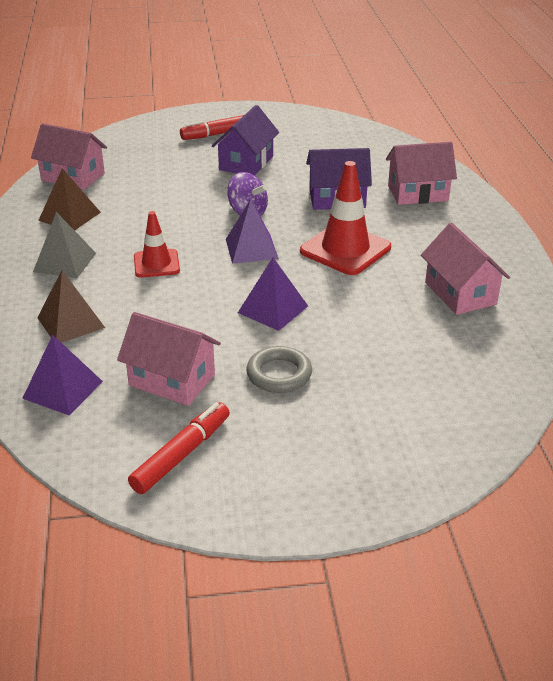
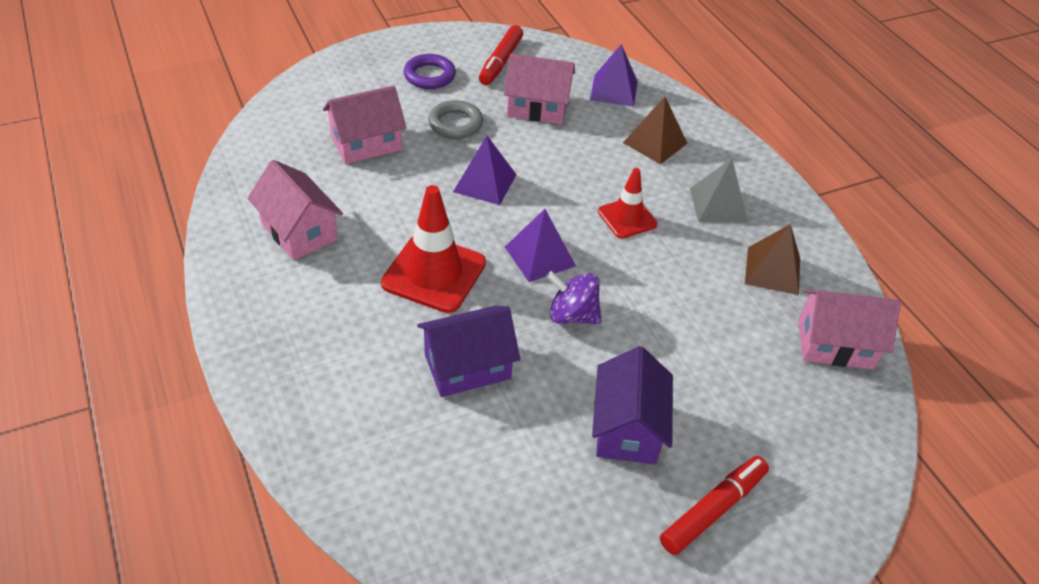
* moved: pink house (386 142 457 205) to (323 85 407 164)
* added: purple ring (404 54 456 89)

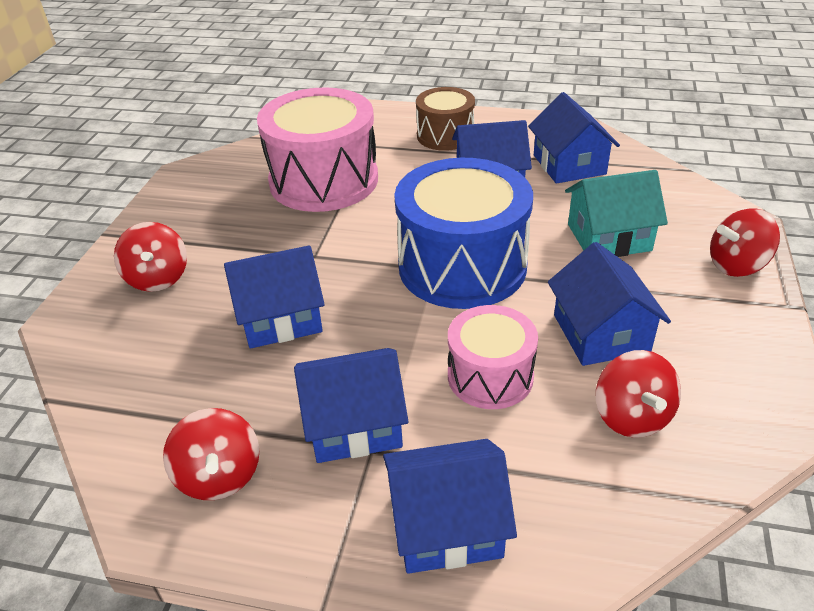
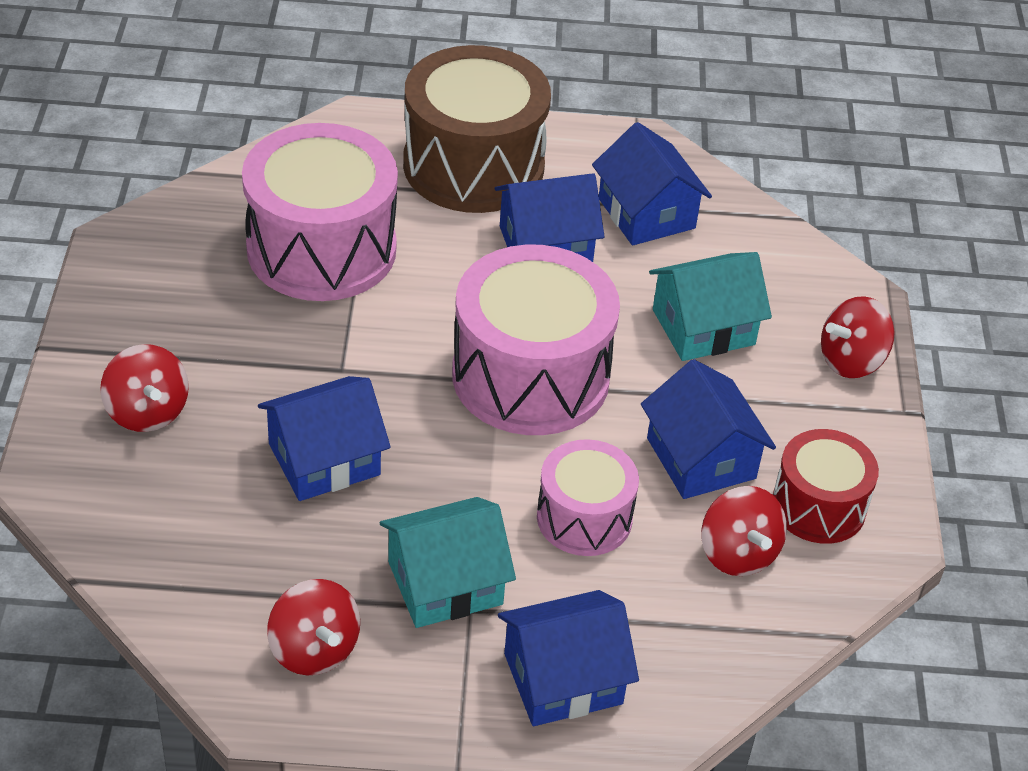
* recoloured: blue house (294 348 409 463) to turquoise house (380 497 516 628)
* resized: brown drum (416 87 475 151) = (403 45 551 213) x1.76
* recoloured: blue drum (394 158 533 309) to pink drum (452 245 620 435)
* added: red drum (773 429 879 544)

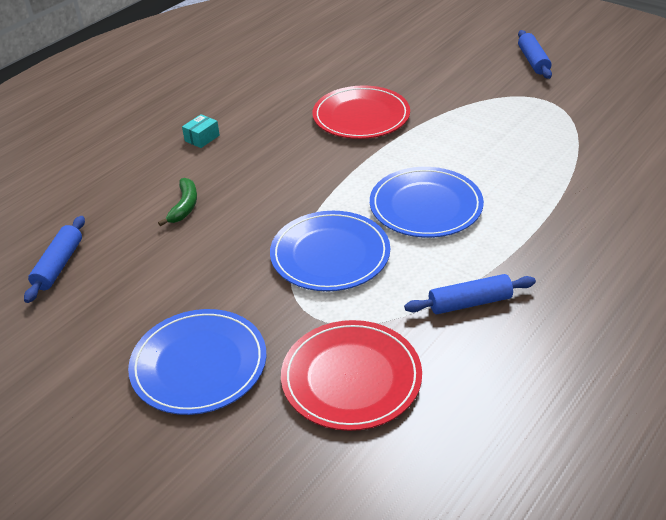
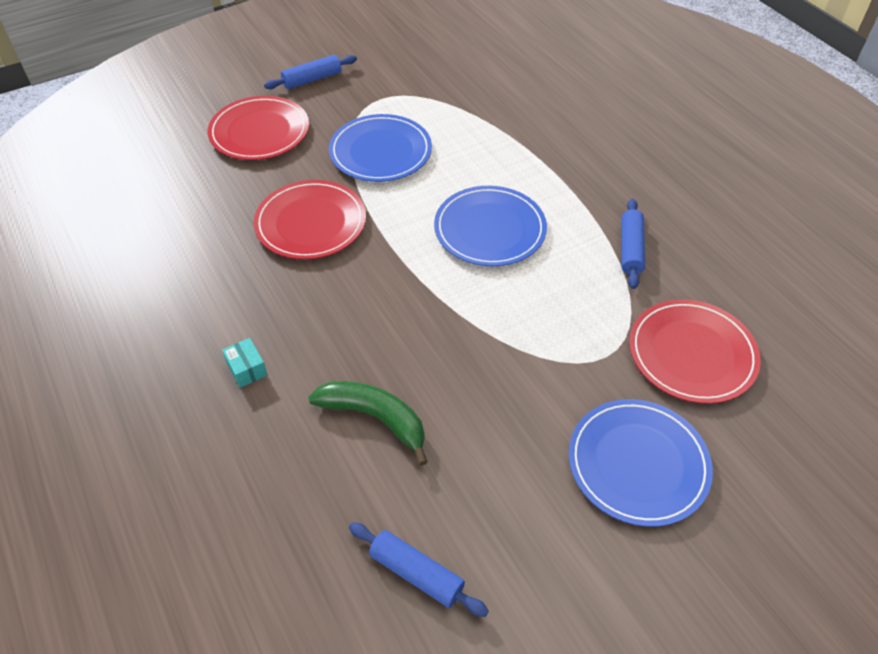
* added: red plate (208 96 309 160)
* turned: blue rolling pin (518 30 552 79) = (264 55 357 89) 45 degrees counterclockwise
* resized: green banana (158 178 197 226) = (308 381 428 466) x1.53
* moved: blue plate (270 211 390 291) to (329 114 432 182)

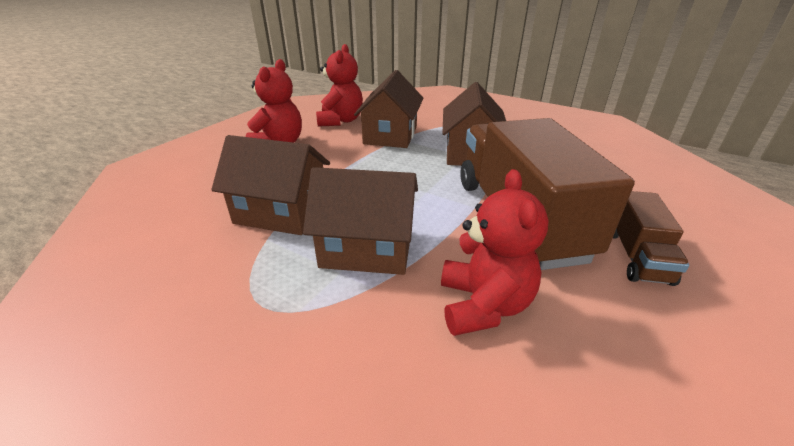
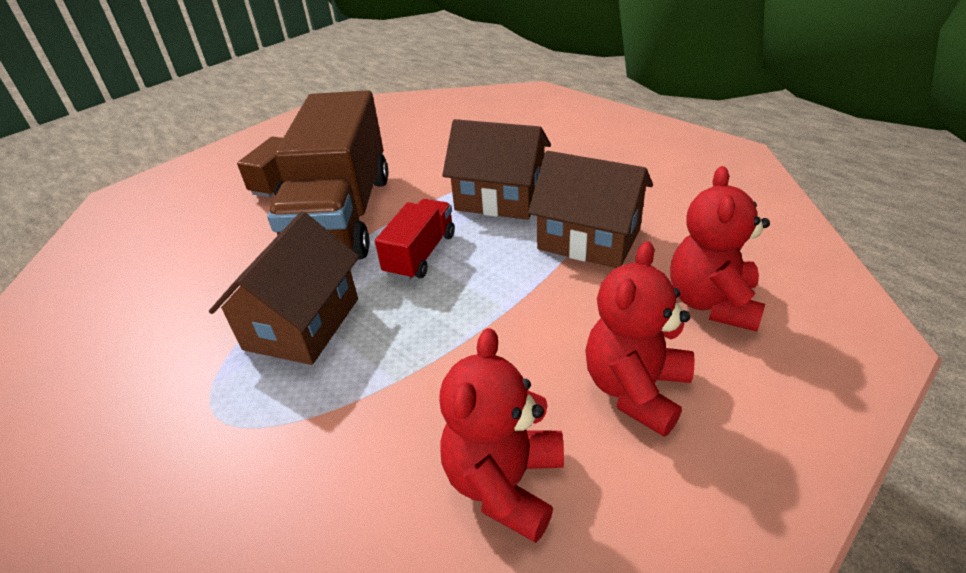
* added: red truck (375 199 455 280)
* moved: red teddy bear (441 169 548 336) to (670 166 770 332)
* removed: brown house (354 70 424 148)

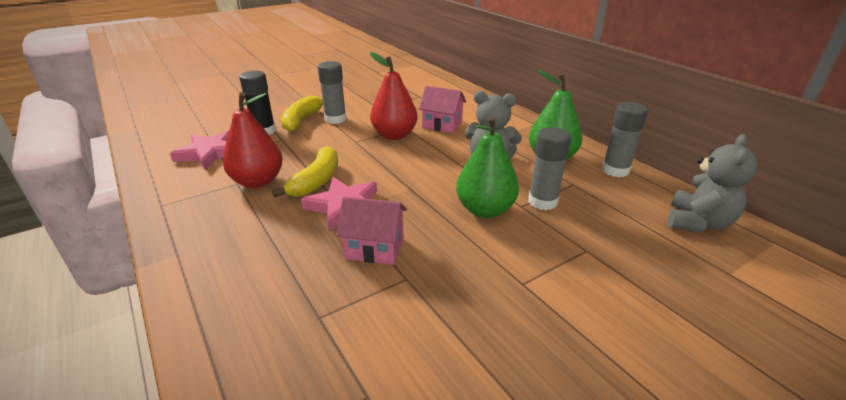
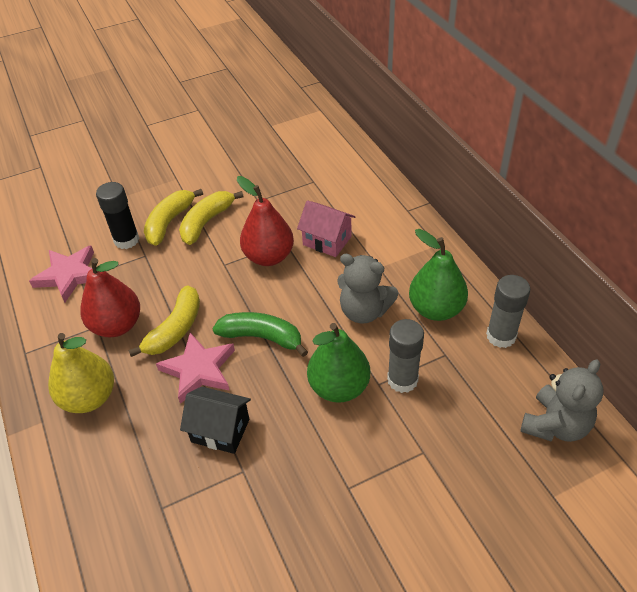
* added: yellow pear (48 333 114 413)
* replaced: grey glue stick (318 61 346 124) to yellow banana (179 191 244 245)
* recoloured: pink house (336 197 407 265) to black house (180 387 251 454)
* added: green banana (212 312 308 357)

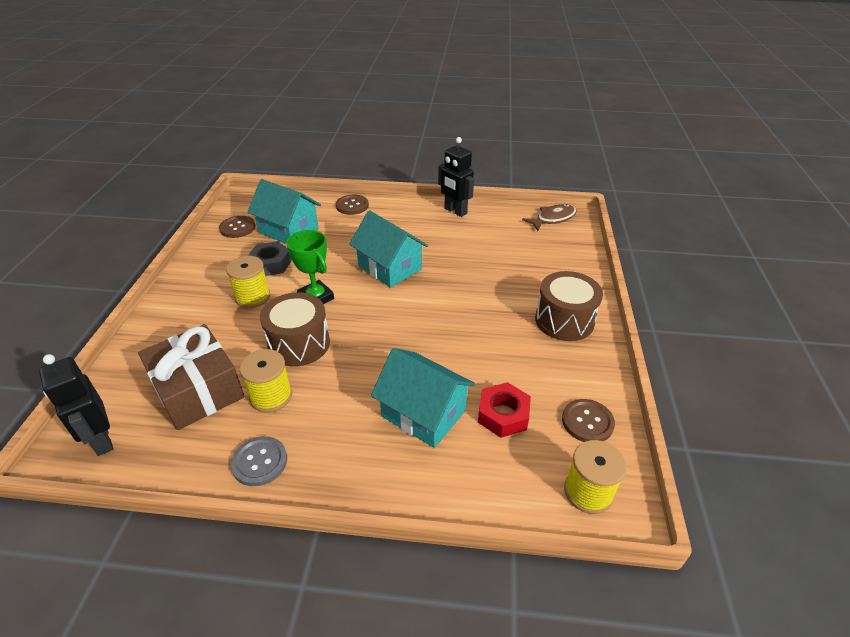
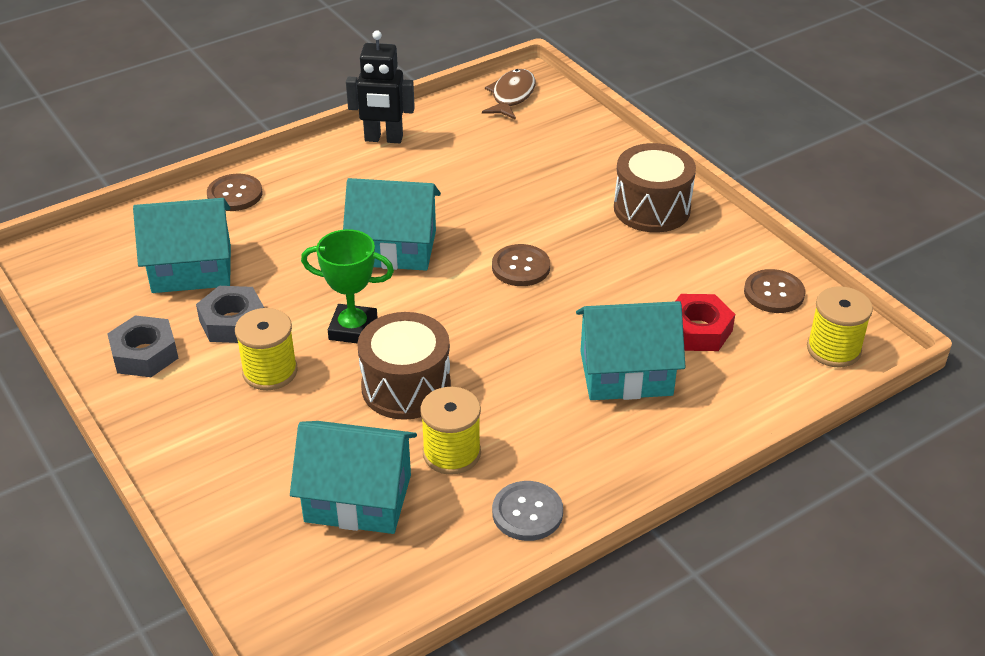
* added: grey nut (107 315 178 377)
* replaced: brown gift (138 324 244 430) to turquoise house (290 421 417 534)
* moved: brown button (219 216 255 238) to (492 244 550 286)
* removed: black robot (39 354 113 456)

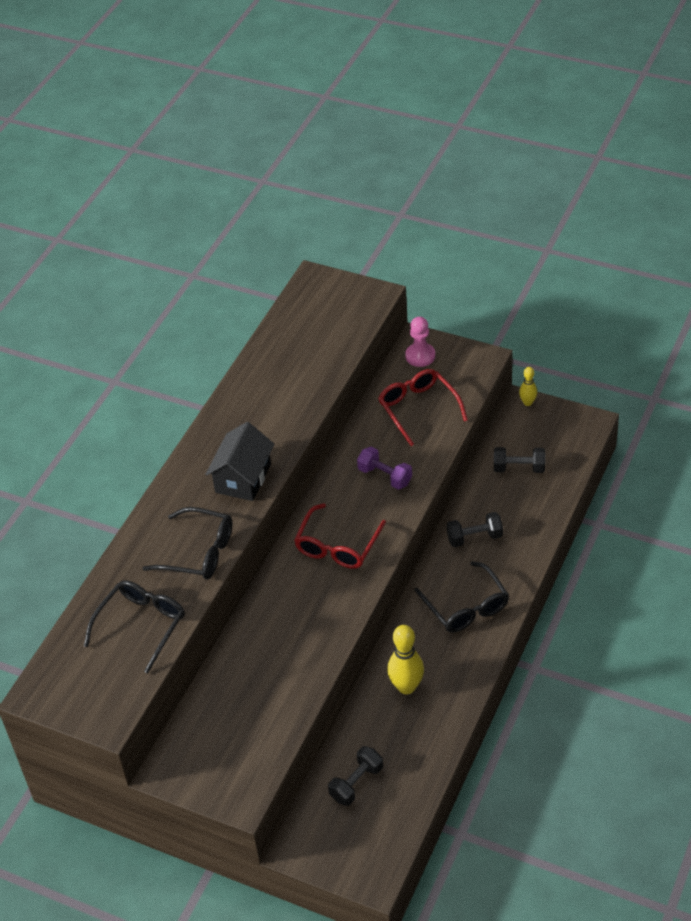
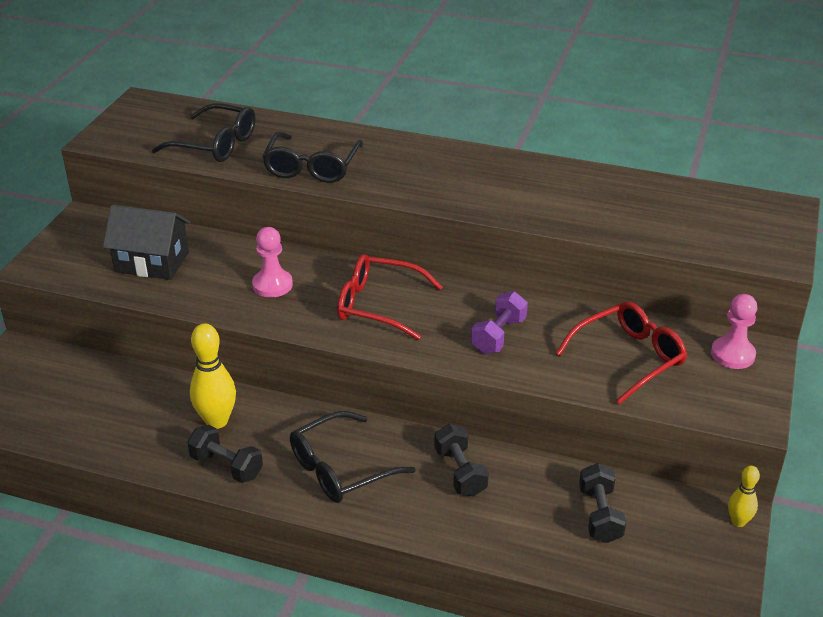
* moved: black house (205 422 275 501) to (103 205 191 280)
* moved: black dumbbell (328 746 383 806) to (187 425 263 483)
* added: pink pawn (252 227 293 297)

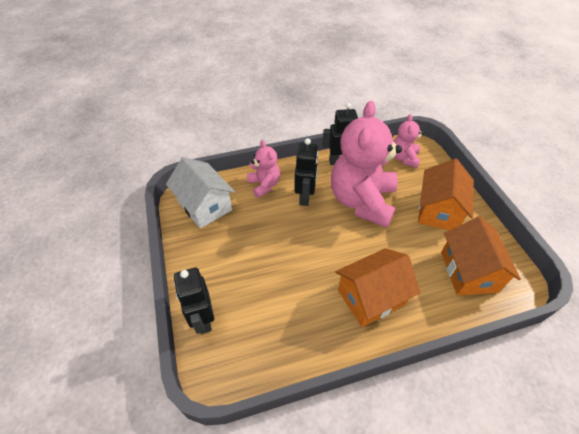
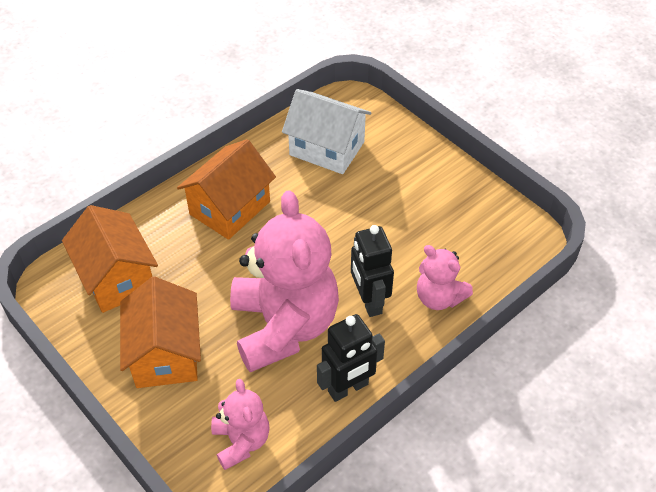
* moved: white house (166 157 235 229) to (282 89 372 174)
* removed: black robot (174 268 214 334)

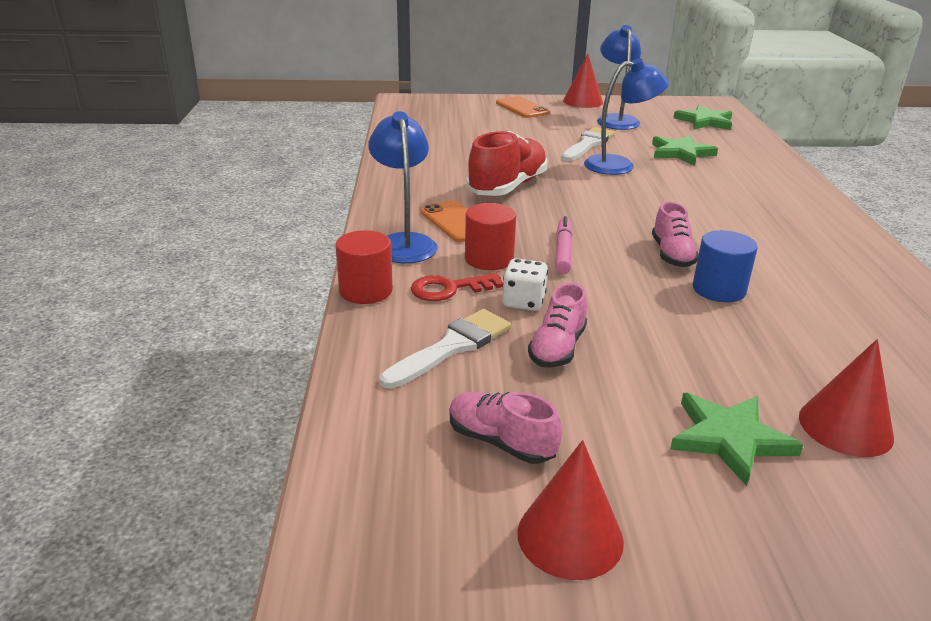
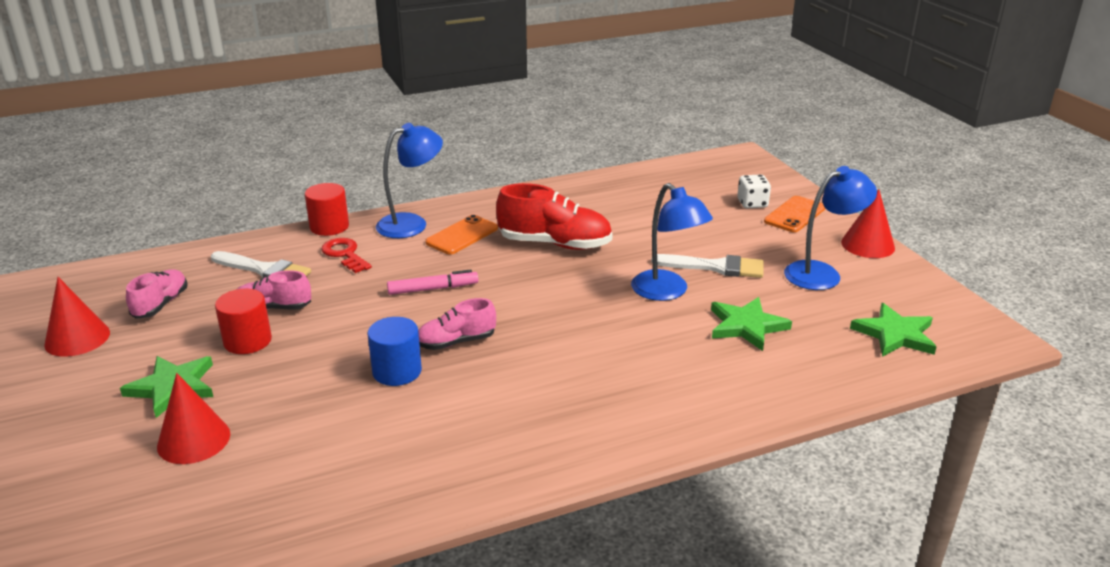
* moved: red cylinder (465 203 516 270) to (215 289 272 354)
* moved: white dice (502 258 548 311) to (737 174 771 208)

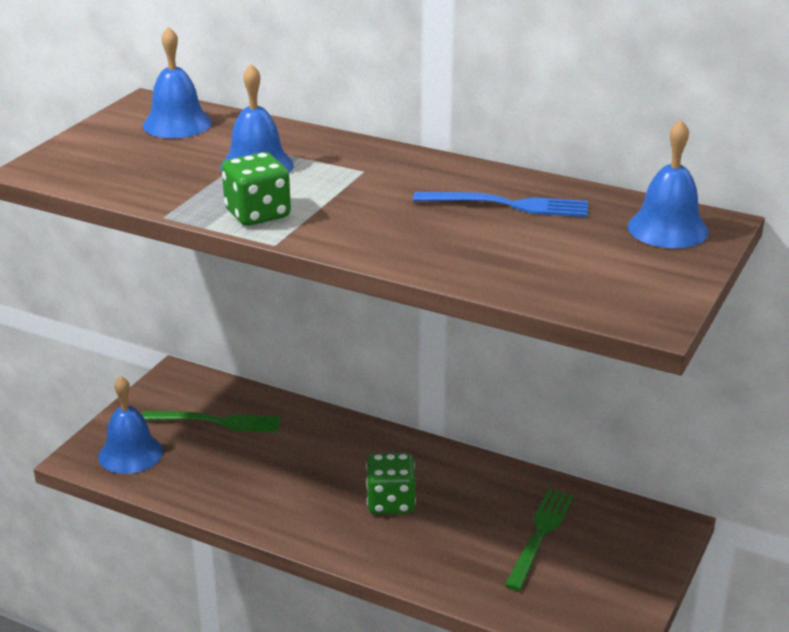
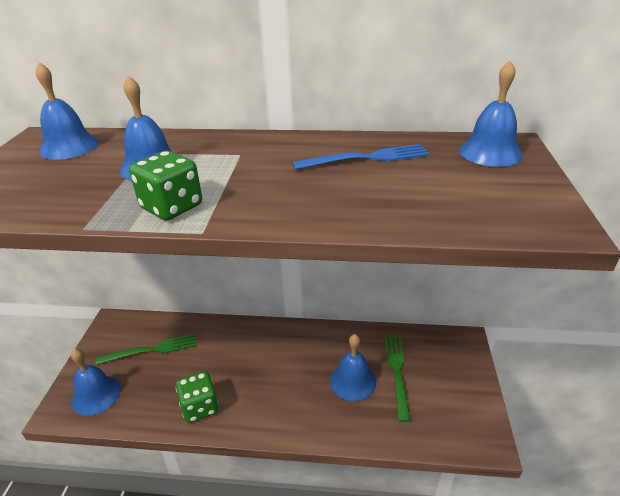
* moved: green dice (366 453 416 514) to (176 371 219 423)
* added: blue bell (330 334 376 401)

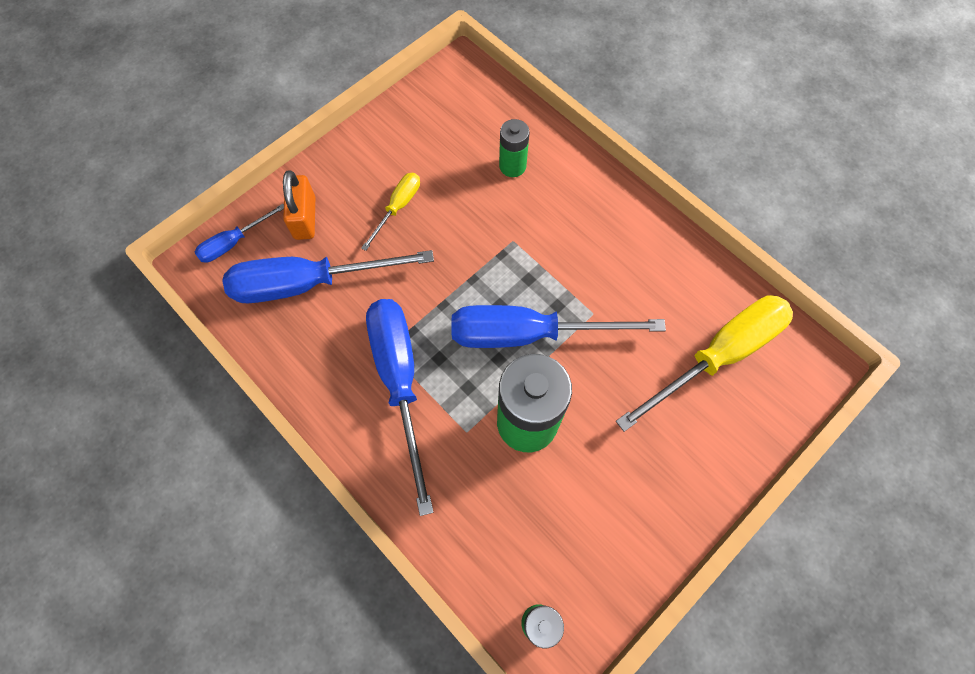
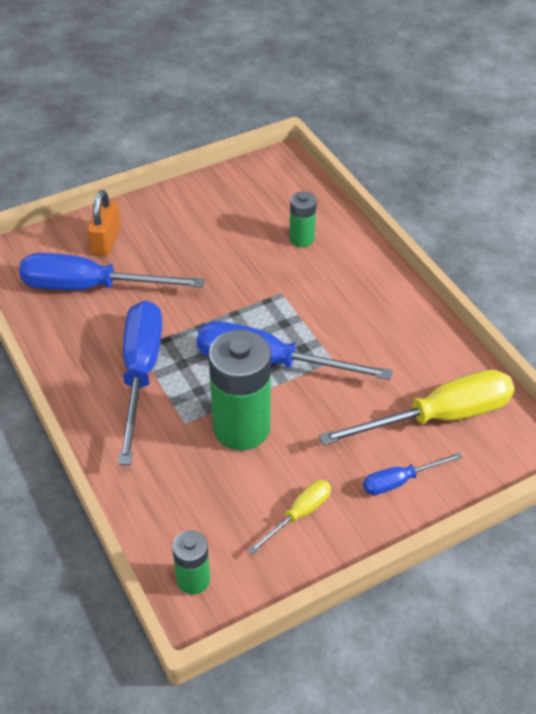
* moved: yellow screwdriver (361 173 420 251) to (248 480 331 554)
* moved: blue screwdriver (194 204 284 263) to (363 452 462 495)

